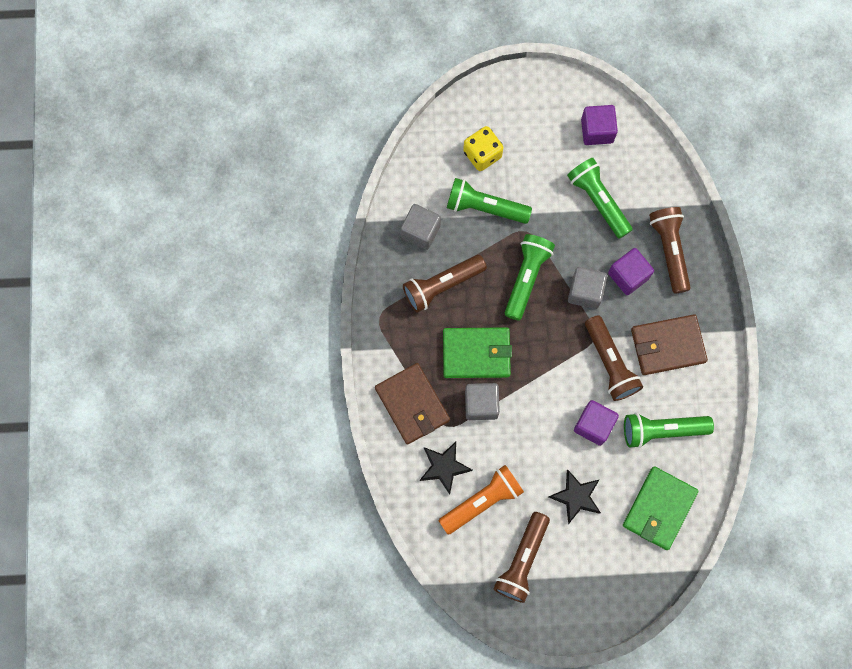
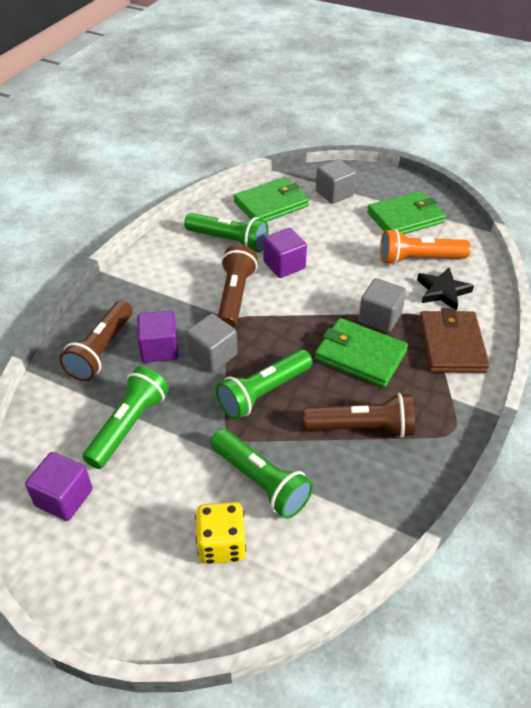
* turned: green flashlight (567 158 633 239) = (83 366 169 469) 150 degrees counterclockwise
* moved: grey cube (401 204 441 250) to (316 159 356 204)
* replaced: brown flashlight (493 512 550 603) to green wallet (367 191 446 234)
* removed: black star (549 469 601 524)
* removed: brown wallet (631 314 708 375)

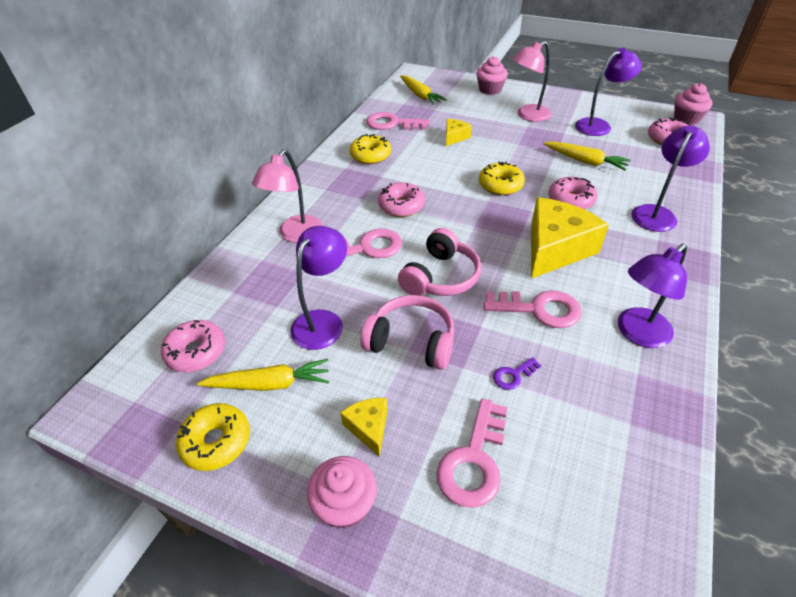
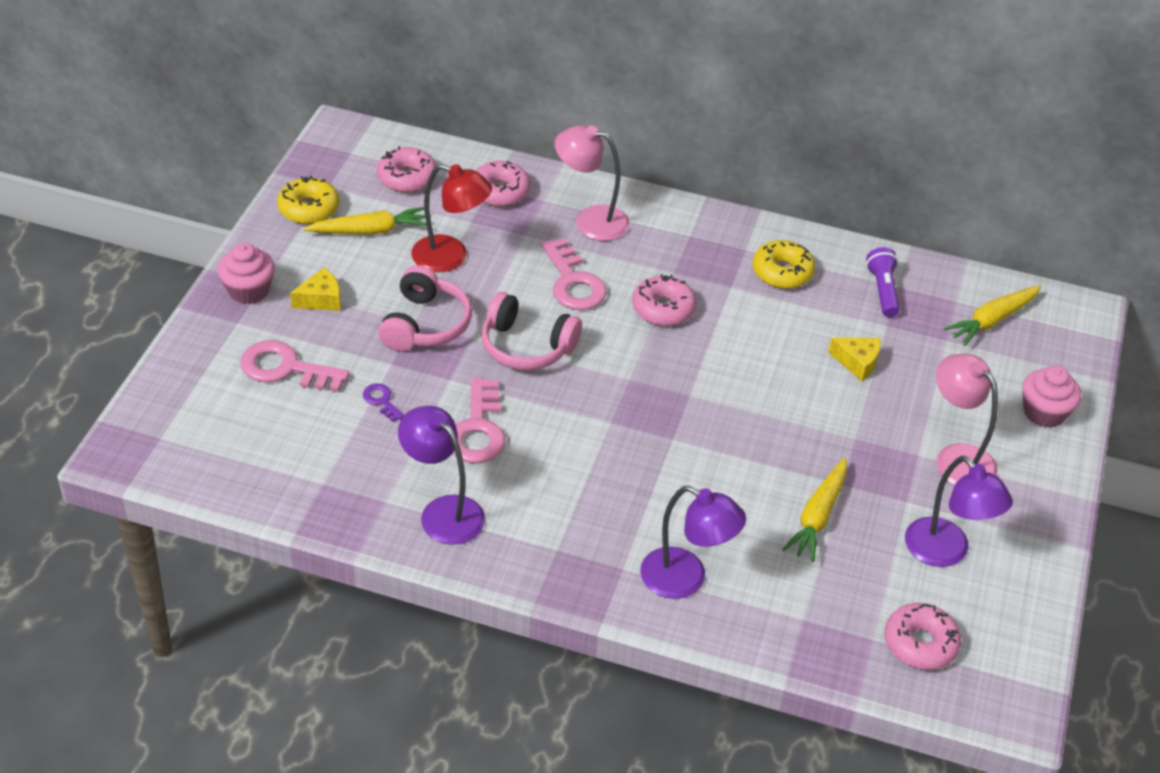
* turned: yellow carrot (197 359 329 391) = (303 207 427 235) 90 degrees counterclockwise
* recoloured: purple lamp (290 226 347 350) to red lamp (411 164 492 272)
* moved: pink donut (548 177 597 210) to (475 161 530 207)
* replaced: pink key (366 112 430 130) to purple flashlight (866 247 900 317)
* removed: yellow donut (479 161 525 195)
* removed: yellow cheese (531 197 609 279)
* removed: pink cupcake (674 83 713 125)

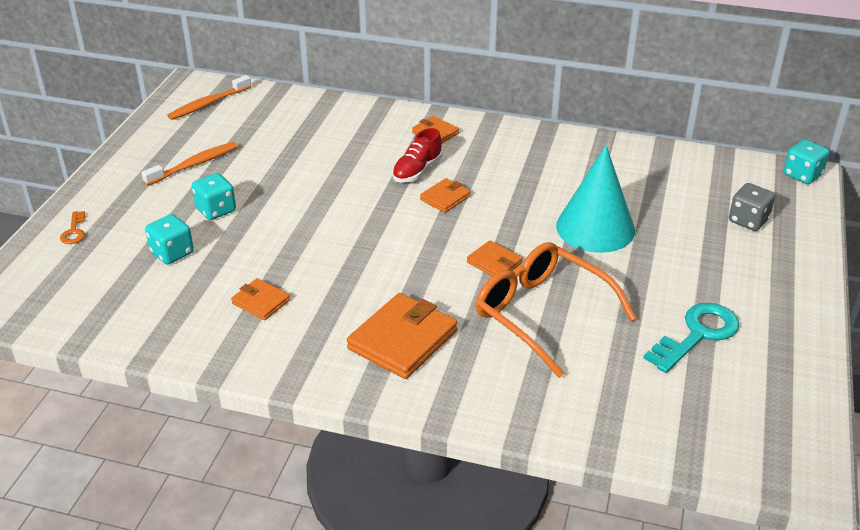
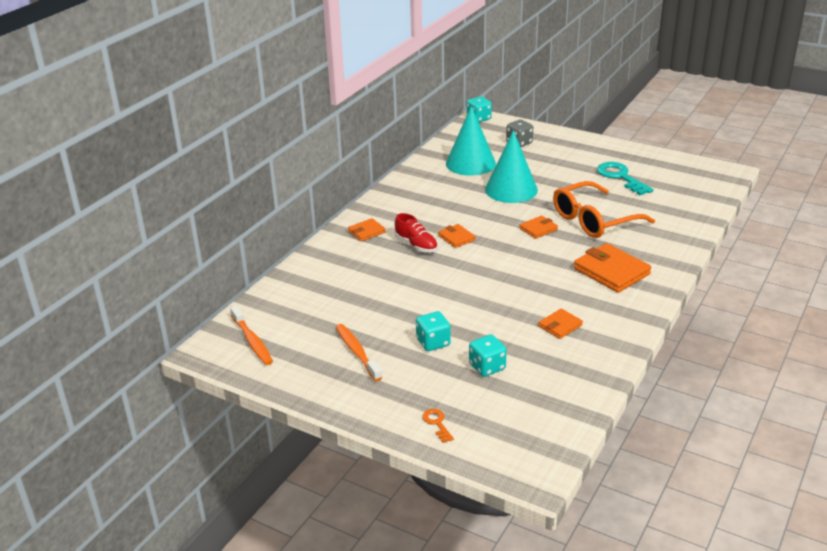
* turned: orange key (60 211 85 244) = (422 409 454 443) 120 degrees counterclockwise
* added: turquoise cone (446 106 496 176)

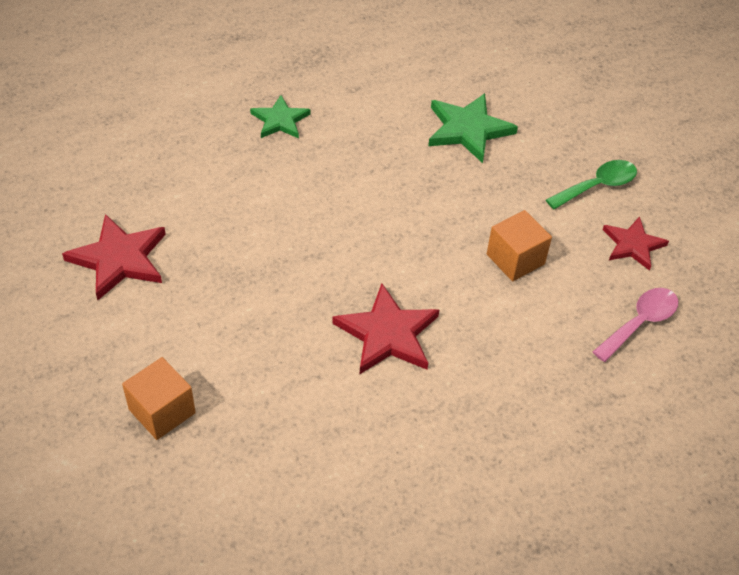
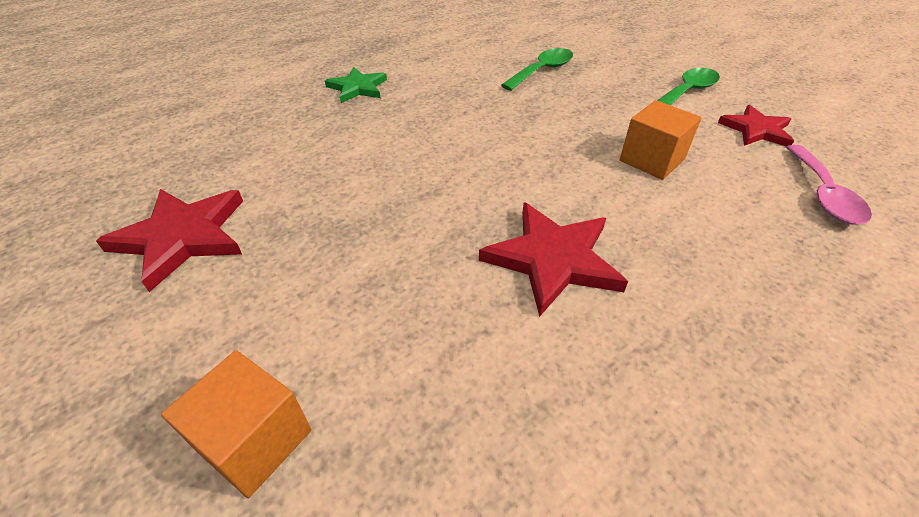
* replaced: green star (428 93 518 163) to green spoon (501 48 573 91)
* turned: pink spoon (593 288 678 362) = (786 145 872 225) 150 degrees clockwise

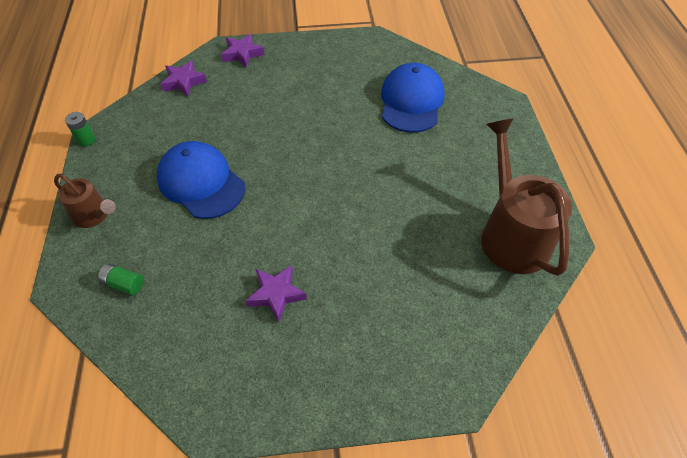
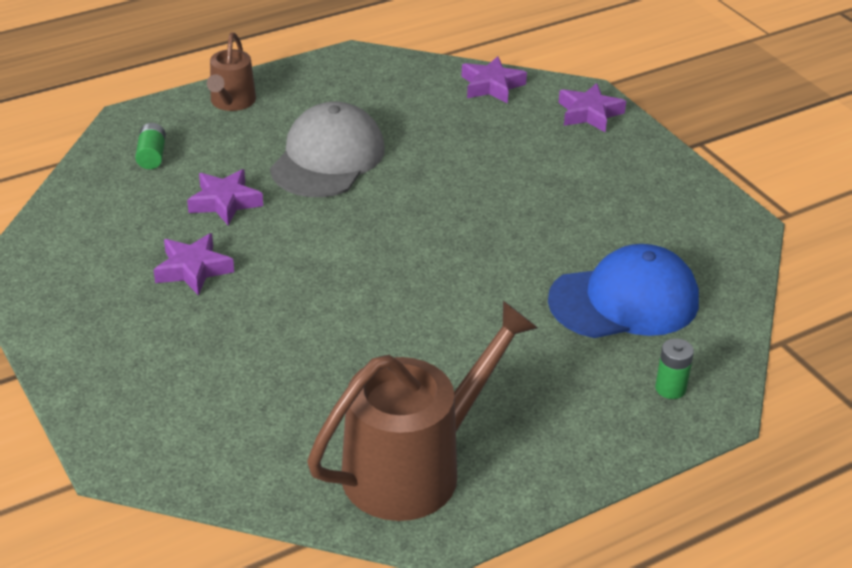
* added: purple star (187 169 263 225)
* recoloured: blue cap (157 141 245 219) to grey cap (270 101 385 197)
* moved: green battery (65 112 95 147) to (655 338 694 399)

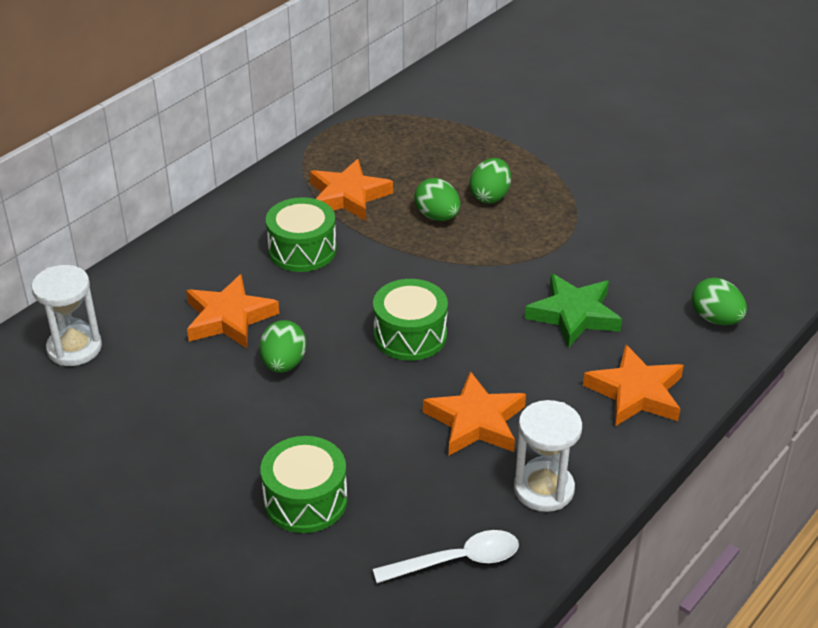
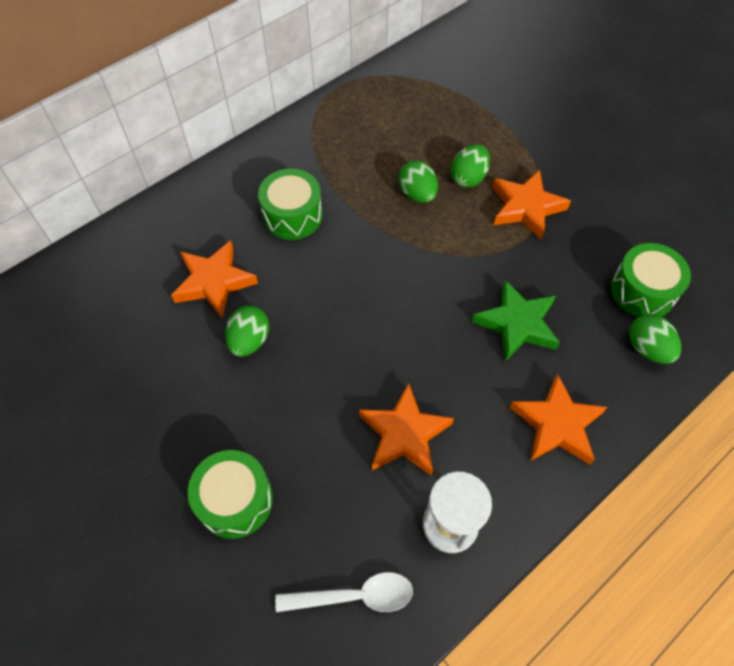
* moved: orange star (310 159 393 221) to (492 170 571 240)
* moved: green drum (373 279 448 361) to (611 243 691 317)
* removed: white hourglass (32 265 102 366)

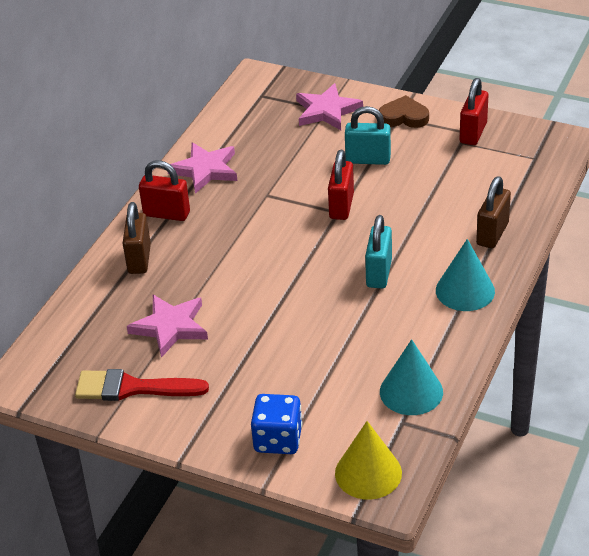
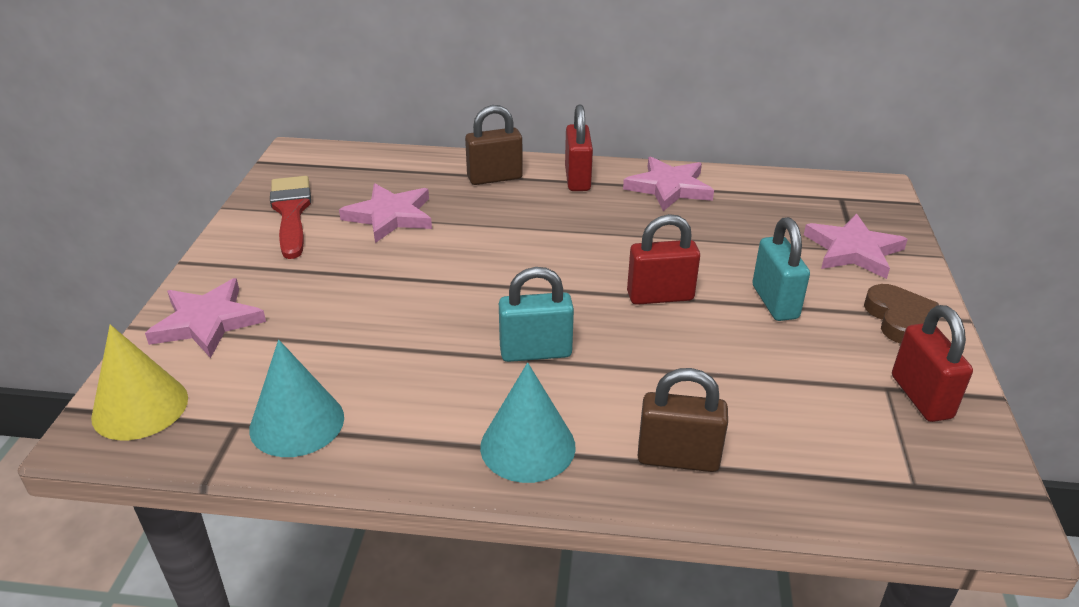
* replaced: blue dice (251 394 302 454) to pink star (145 278 266 358)
* turned: red padlock (460 78 488 145) = (892 305 973 422) 75 degrees clockwise

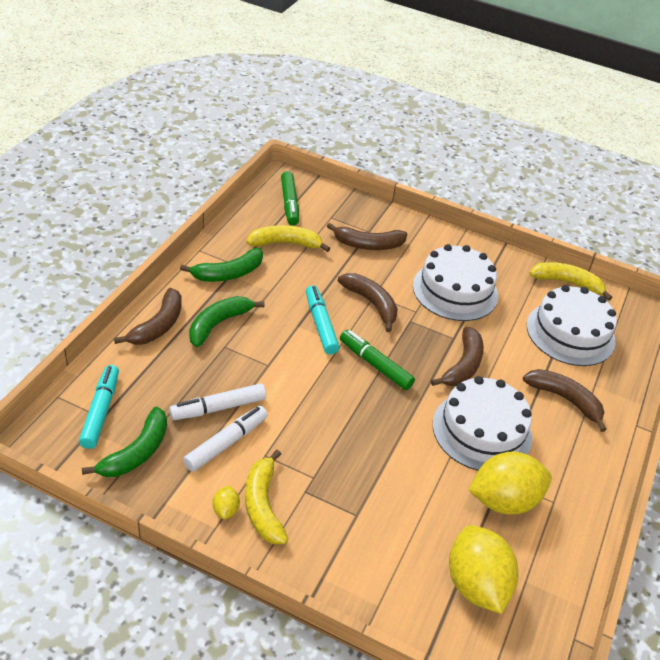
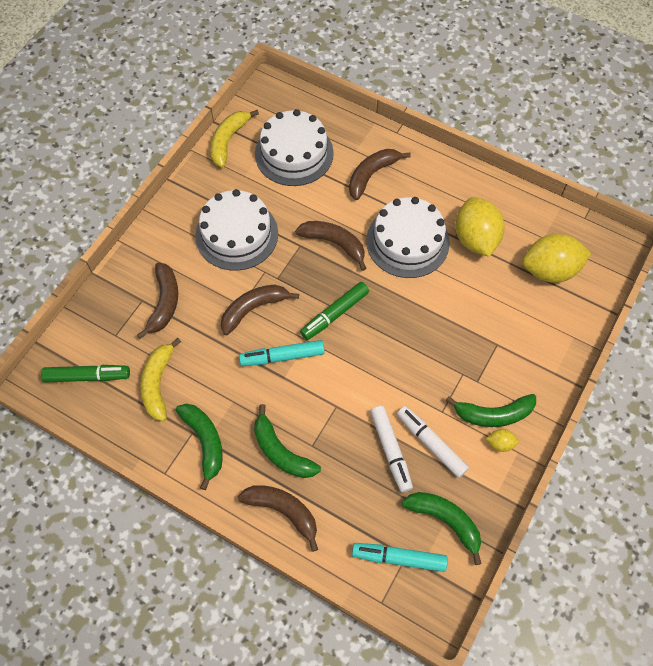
* recoloured: yellow banana (245 450 288 544) to green banana (445 394 536 427)

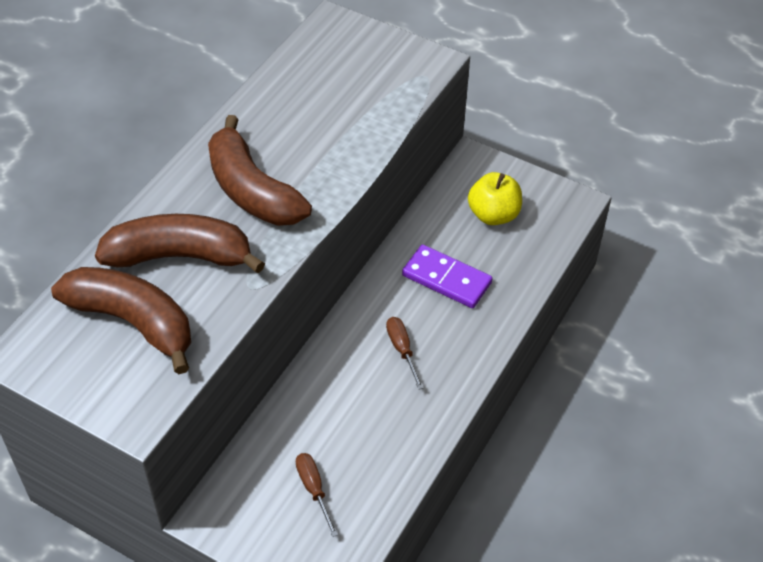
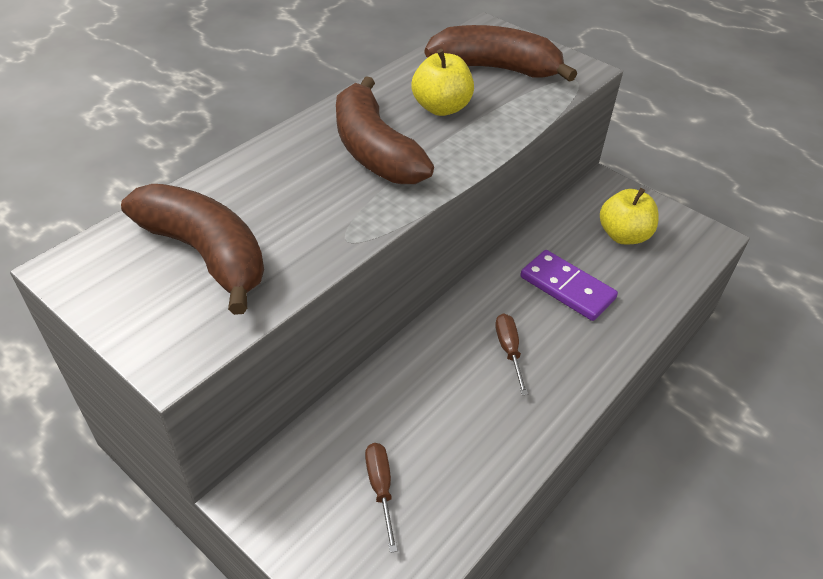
* added: yellow apple (411 49 474 116)
* moved: brown banana (95 214 265 273) to (425 25 577 82)

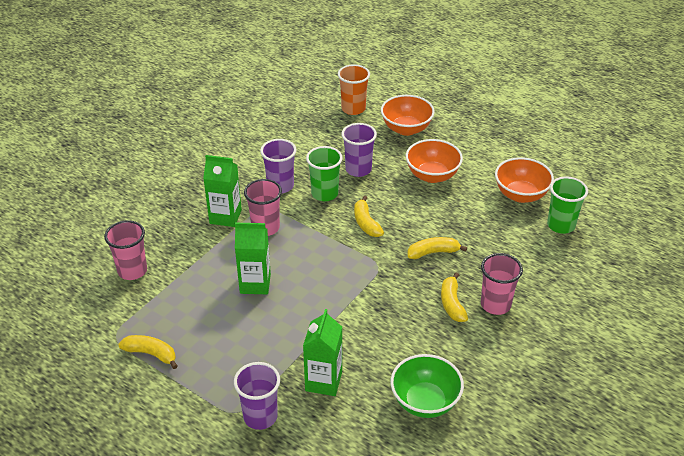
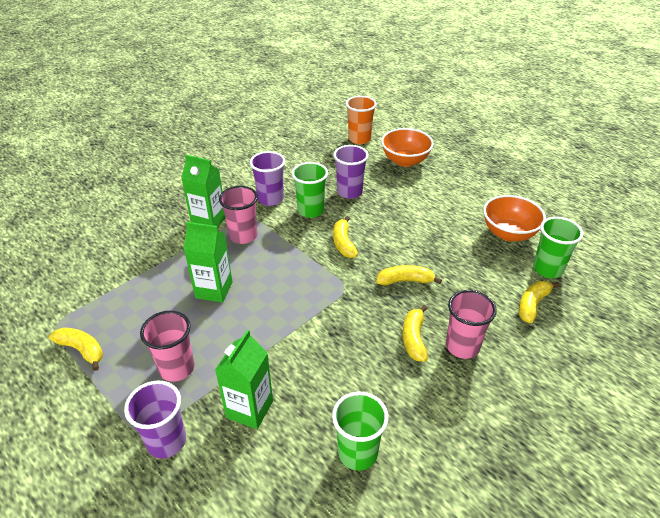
* moved: pink cup (104 220 147 280) to (140 311 195 382)
* replaced: green bowl (391 354 464 418) to green cup (332 392 389 471)
* added: yellow banana (519 281 559 323)
* removed: orange bowl (406 139 463 183)

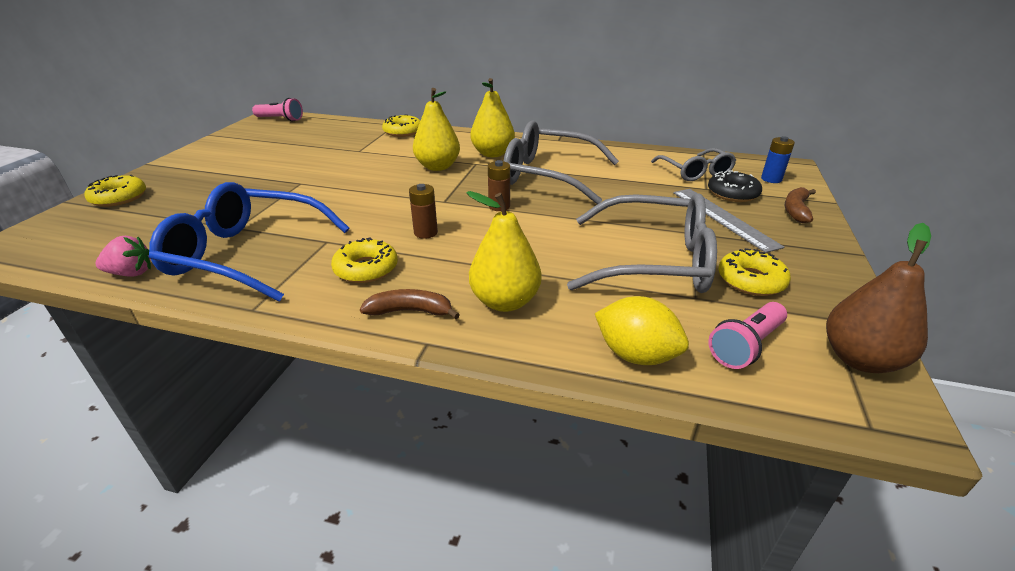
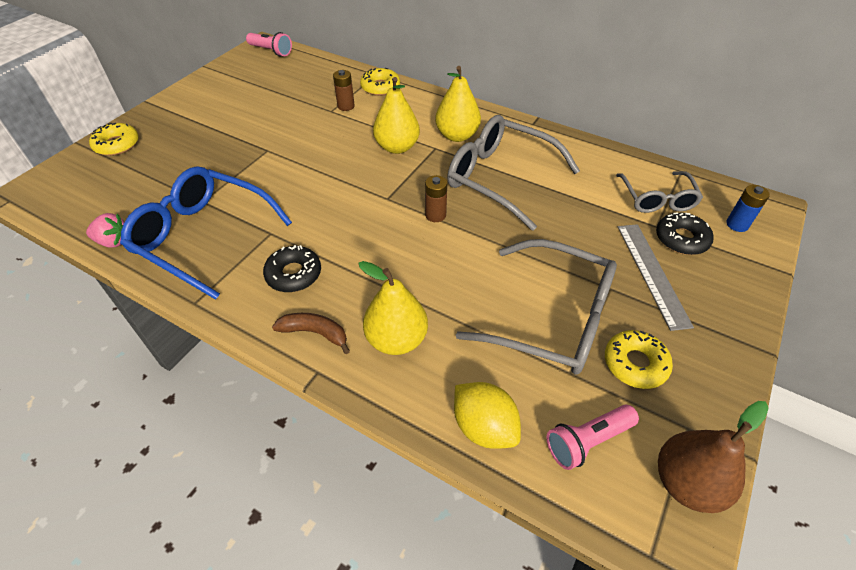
* recoloured: yellow donut (331 238 398 283) to black donut (263 245 321 292)
* moved: brown battery (409 184 438 239) to (333 70 355 111)
* removed: brown banana (784 187 816 223)

